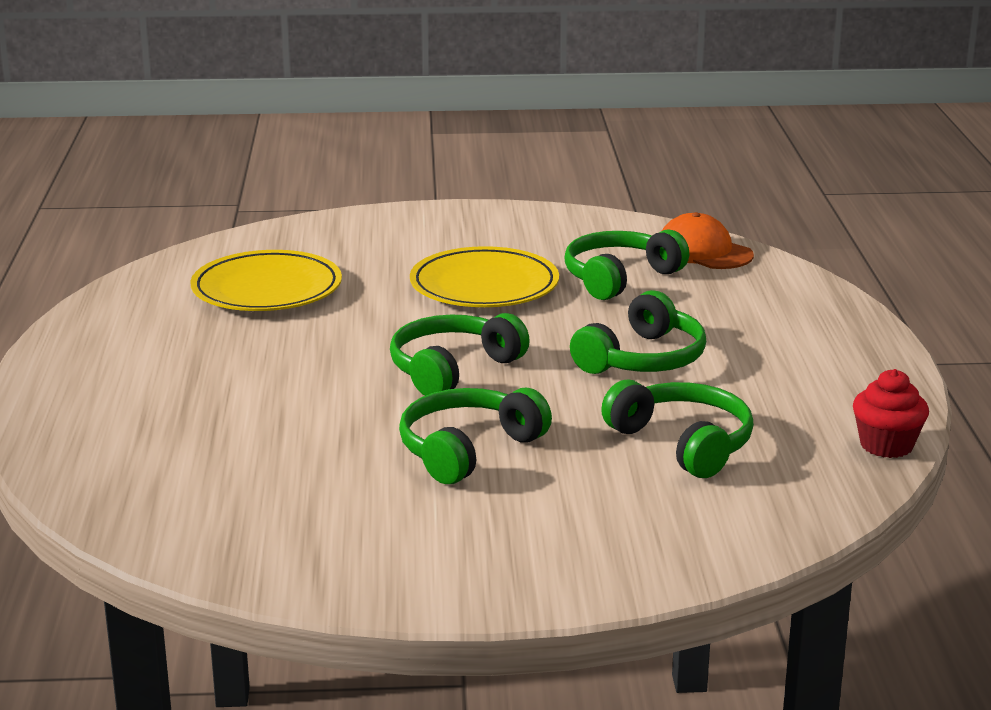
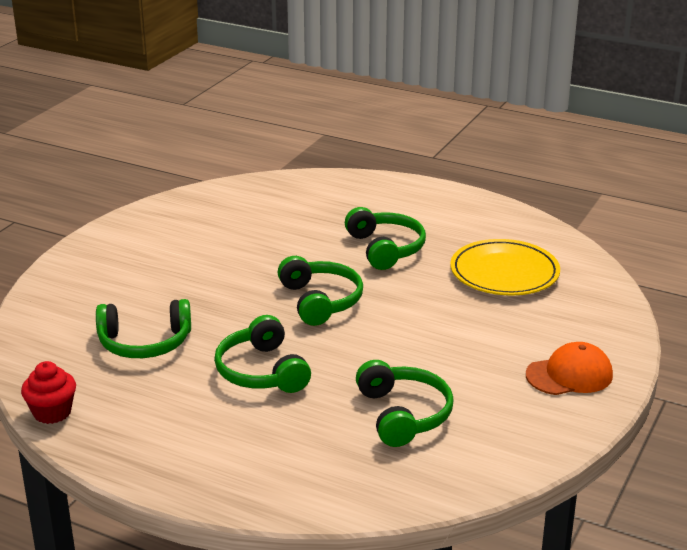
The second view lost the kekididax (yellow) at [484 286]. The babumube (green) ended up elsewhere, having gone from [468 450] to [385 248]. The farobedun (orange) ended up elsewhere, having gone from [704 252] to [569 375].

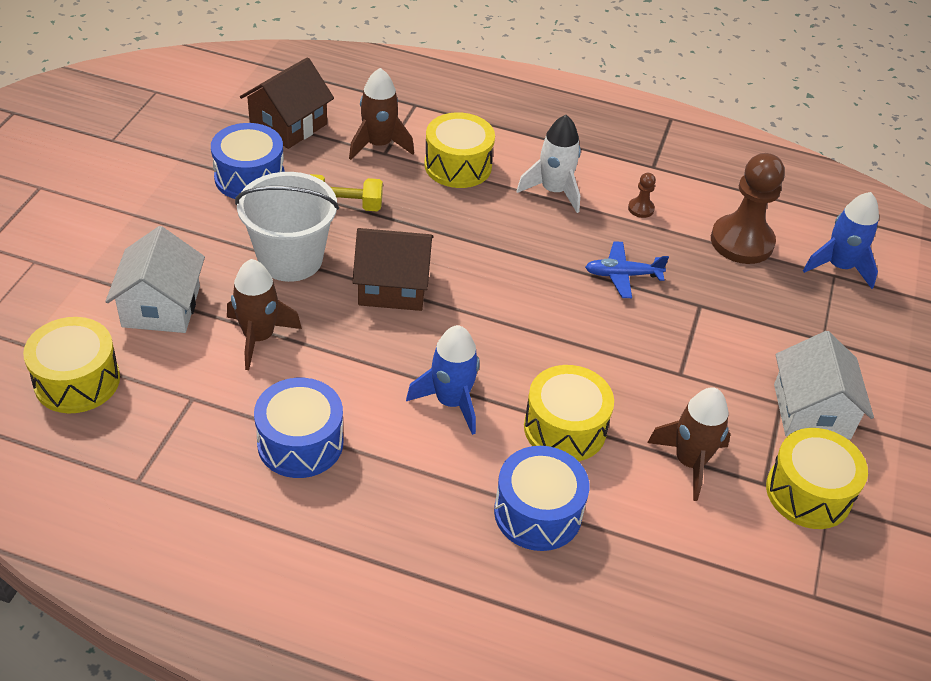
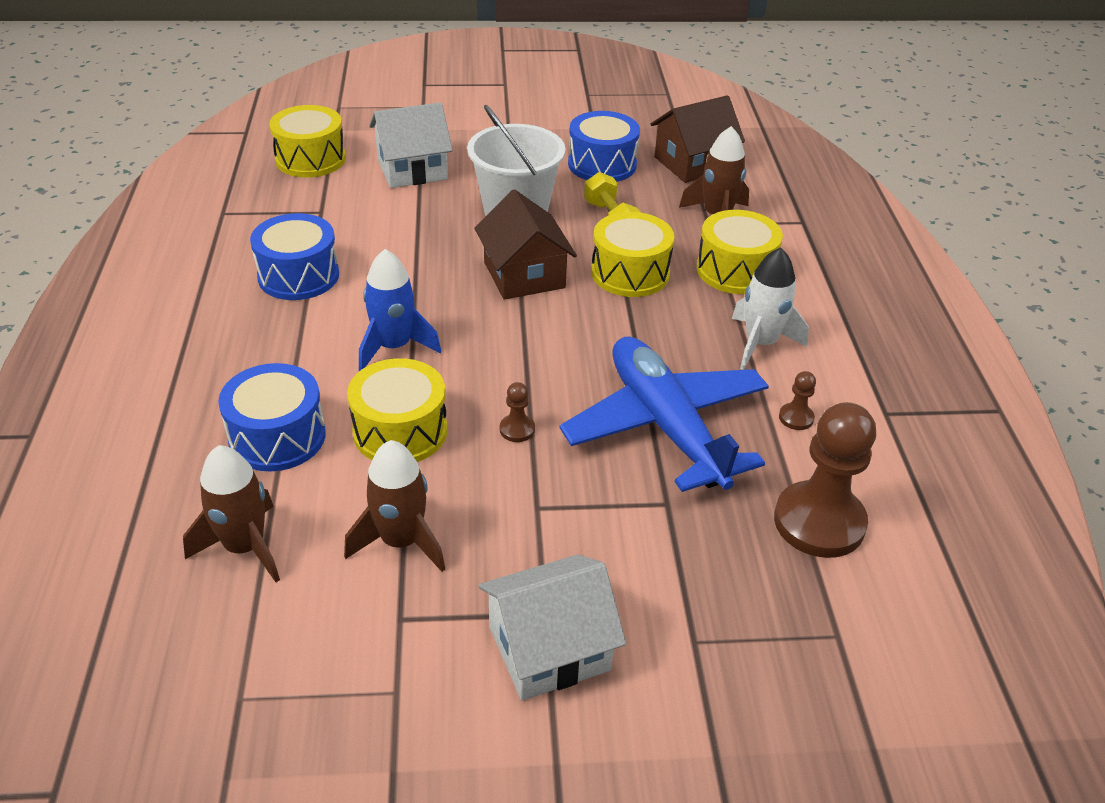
The second view lost the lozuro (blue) at [839 267]. The second view gained the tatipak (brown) at [517 429]. The lozuro (brown) ended up elsewhere, having gone from [259 337] to [245 547]. The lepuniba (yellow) ended up elsewhere, having gone from [808 493] to [630 273]. The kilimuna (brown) at [288 125] ended up facing another way, 45 degrees counterclockwise from before. The size of the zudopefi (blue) at [622 275] changed by a factor of 2.20.

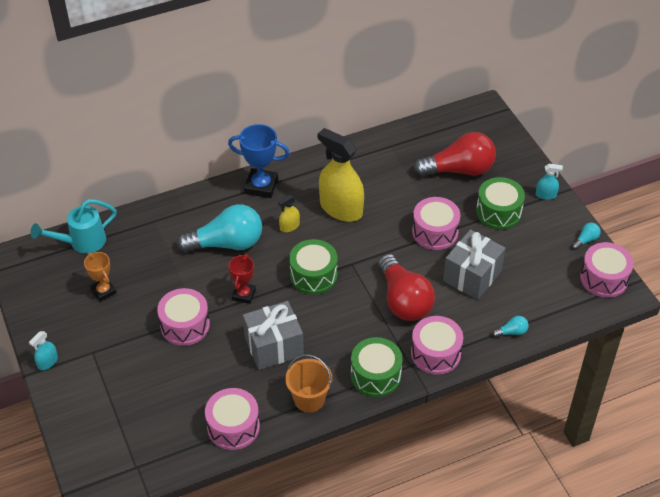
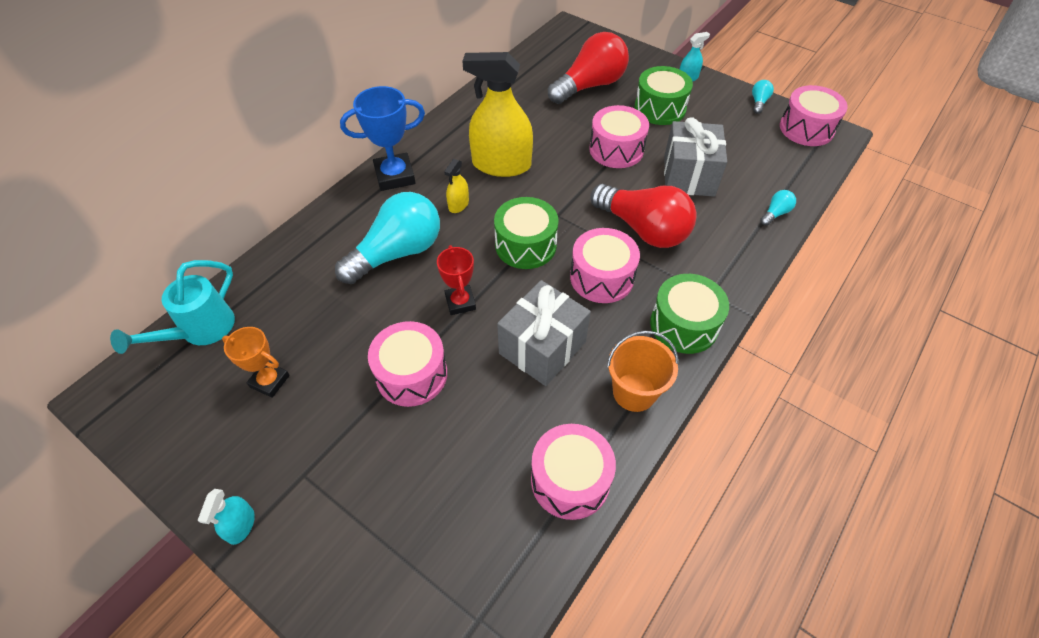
The lepuniba (pink) ended up elsewhere, having gone from [435 353] to [602 277].

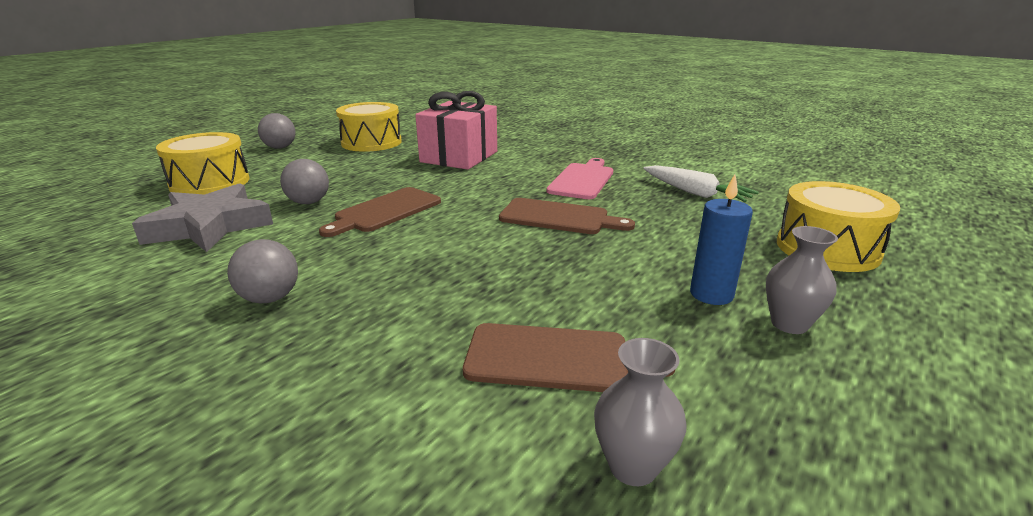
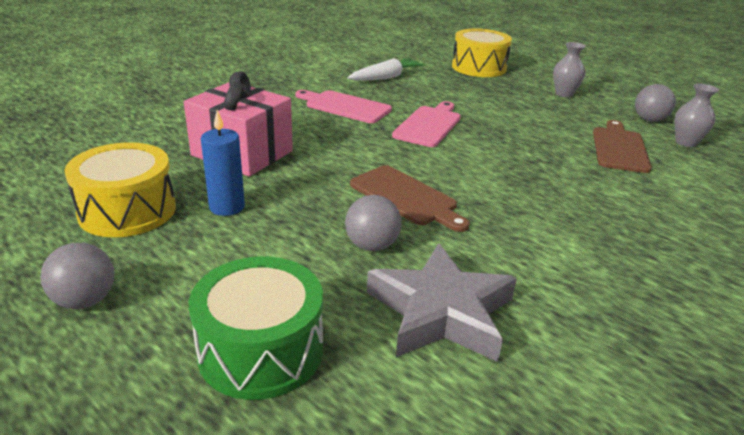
The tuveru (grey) ended up elsewhere, having gone from [270 298] to [649 120]. The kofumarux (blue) ended up elsewhere, having gone from [711 294] to [227 207]. What was the lepuniba (yellow) at [210 183] turned into the lepuniba (green) at [261 350]. What was the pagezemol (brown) at [559 217] turned into the pagezemol (pink) at [429 125].

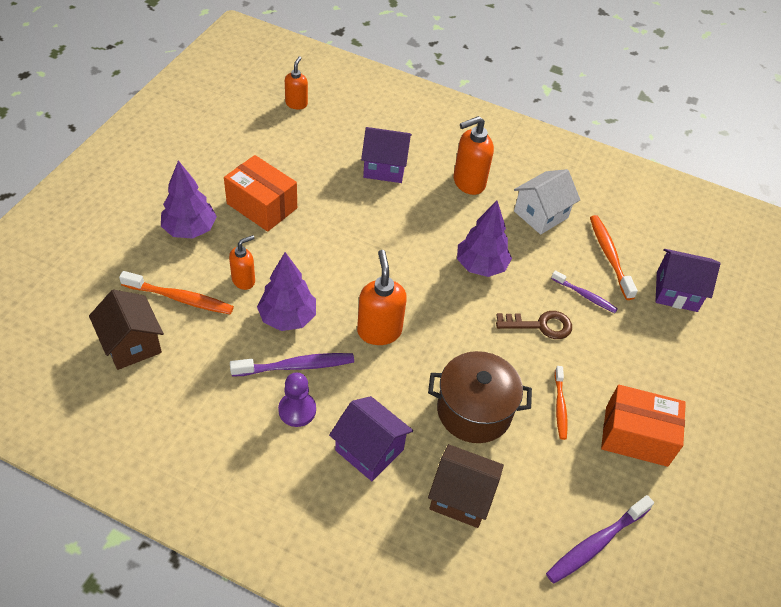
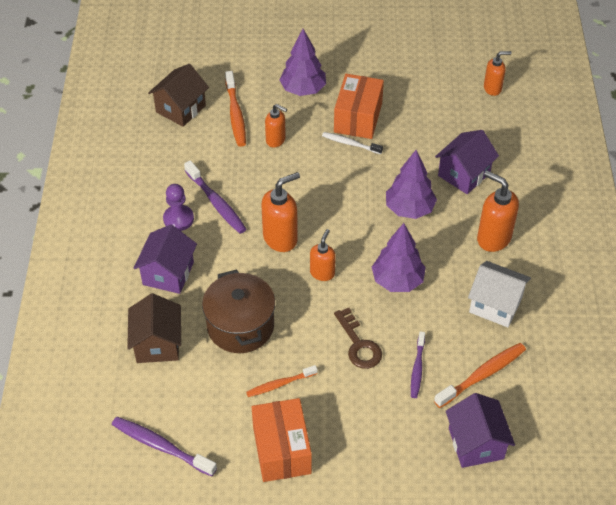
The second view gained the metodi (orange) at [322 273]. The second view gained the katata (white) at [350 144]. The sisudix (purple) ended up elsewhere, having gone from [287 318] to [409 209]. The kilimuna (purple) at [384 167] ended up facing another way, 60 degrees clockwise from before.

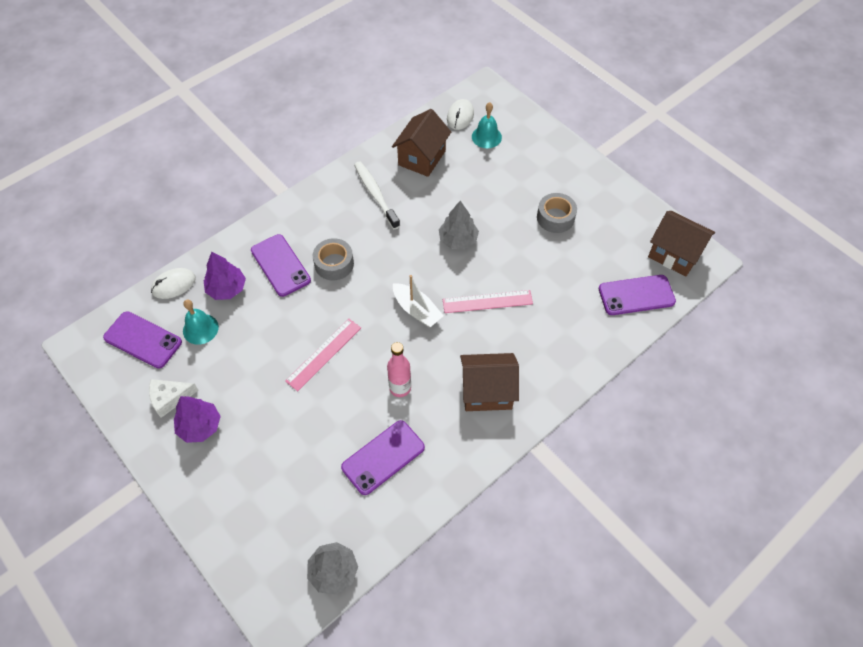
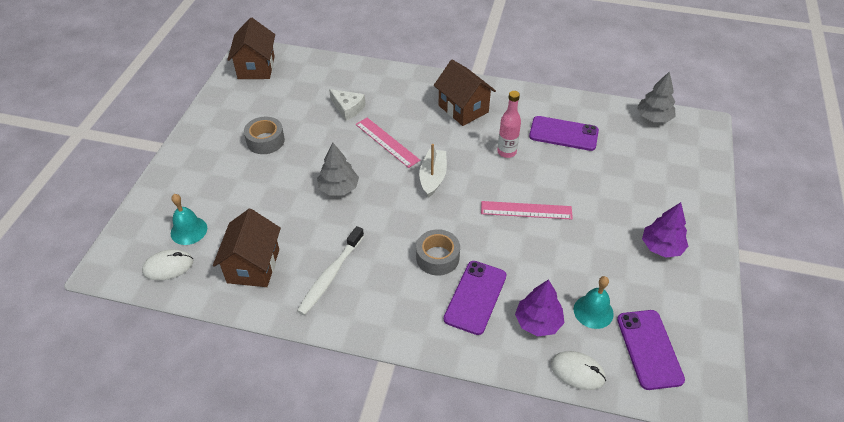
The second view lost the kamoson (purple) at [636 295]. The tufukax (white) ended up elsewhere, having gone from [170 398] to [348 108]. The kilimuna (brown) at [422 158] ended up facing another way, 75 degrees counterclockwise from before.

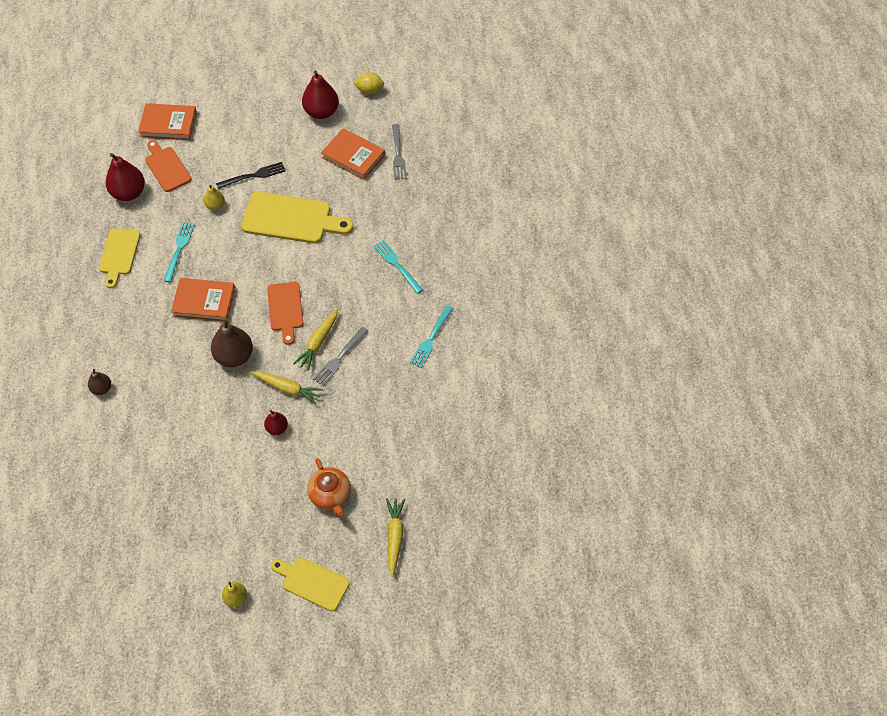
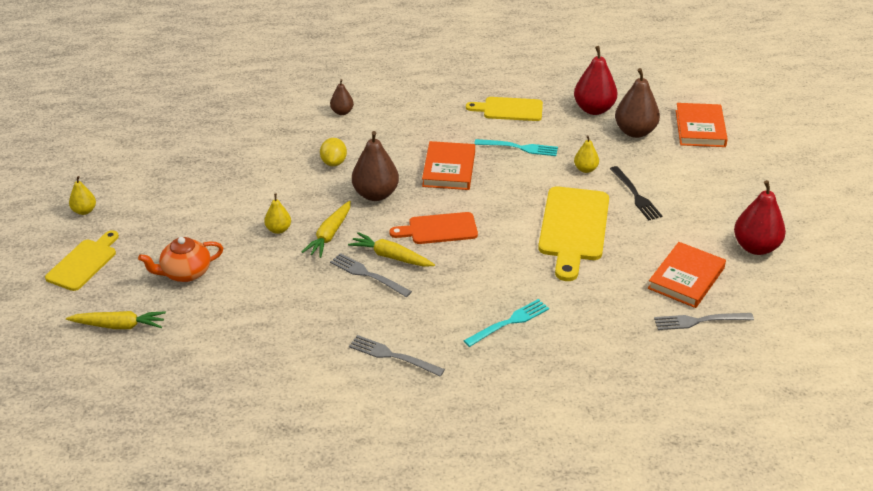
The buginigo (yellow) ended up elsewhere, having gone from [369 90] to [334 162]. Where the pagezemol (orange) stood at [167 167], the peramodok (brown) came to stand at [635 132]. What was the peramodok (red) at [277 428] turned into the peramodok (yellow) at [278 229]. What was the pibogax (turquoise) at [431 339] turned into the pibogax (grey) at [392 356].

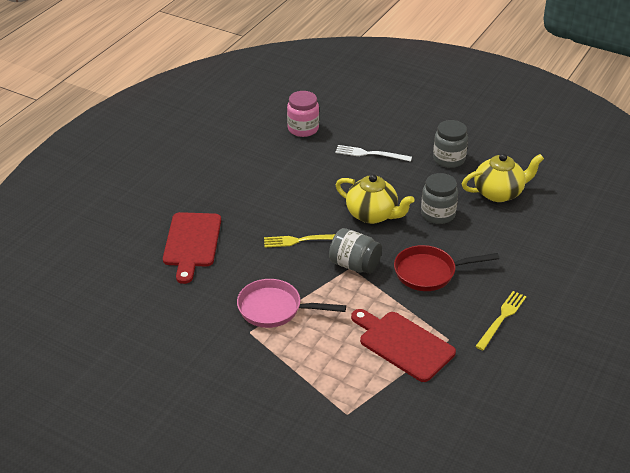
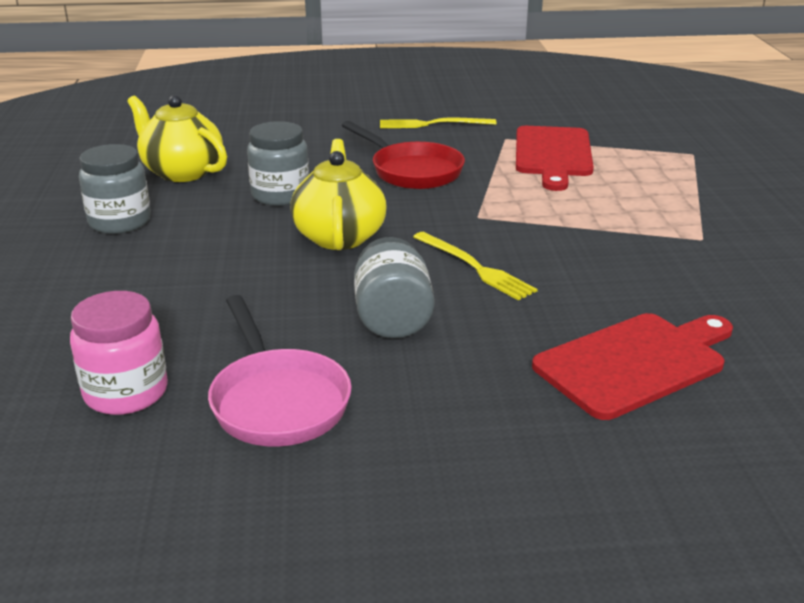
The second view lost the pibogax (white) at [370 154]. The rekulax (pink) ended up elsewhere, having gone from [275 309] to [277 401]. The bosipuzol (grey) ended up elsewhere, having gone from [354 265] to [392 318].

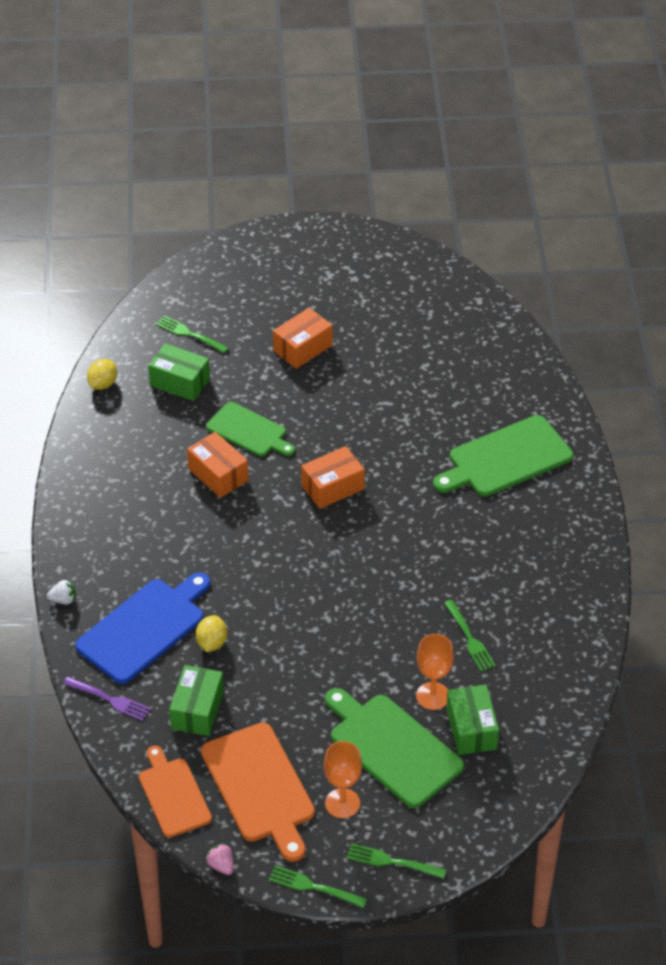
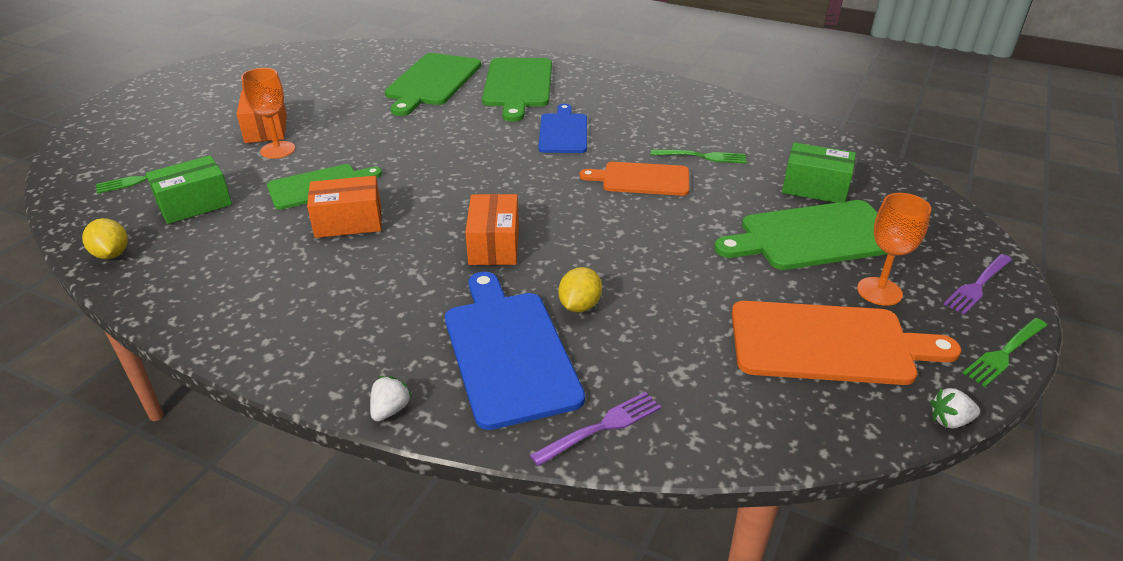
The second view lost the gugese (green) at [197 710]. The second view gained the pagezemol (green) at [432 82]. The second view gained the pagezemol (blue) at [563 132]. The pagezemol (orange) ended up elsewhere, having gone from [173 794] to [642 179]. The gugese (orange) ended up elsewhere, having gone from [332 487] to [494 245]. The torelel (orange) ended up elsewhere, having gone from [433 696] to [278 150]. What was the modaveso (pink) at [221 865] turned into the modaveso (white) at [950 421]. What was the pibogax (green) at [392 862] turned into the pibogax (purple) at [978 285]. The buginigo (yellow) at [211 643] ended up facing another way, 75 degrees clockwise from before.

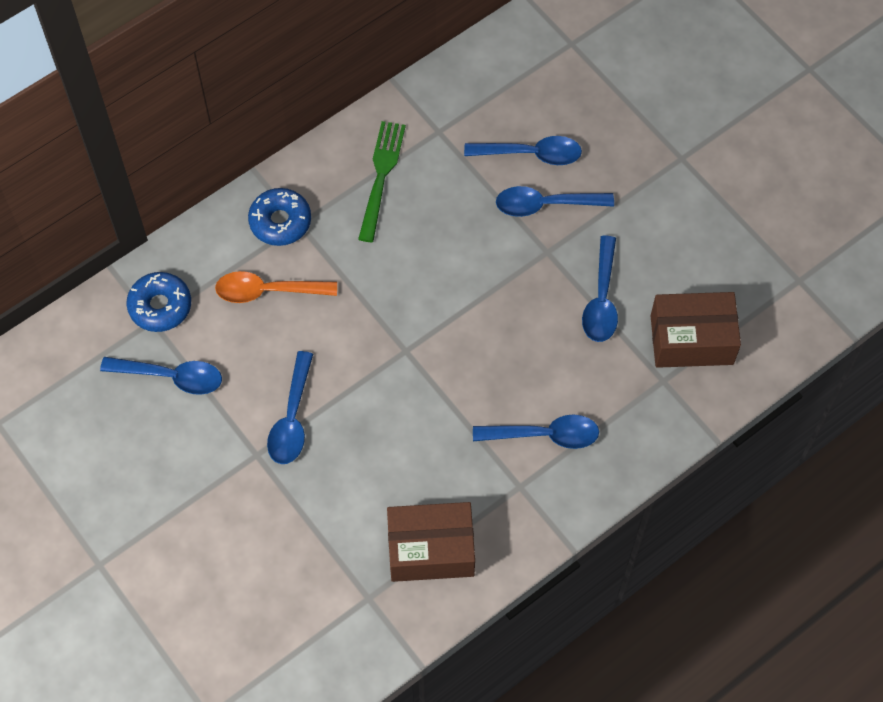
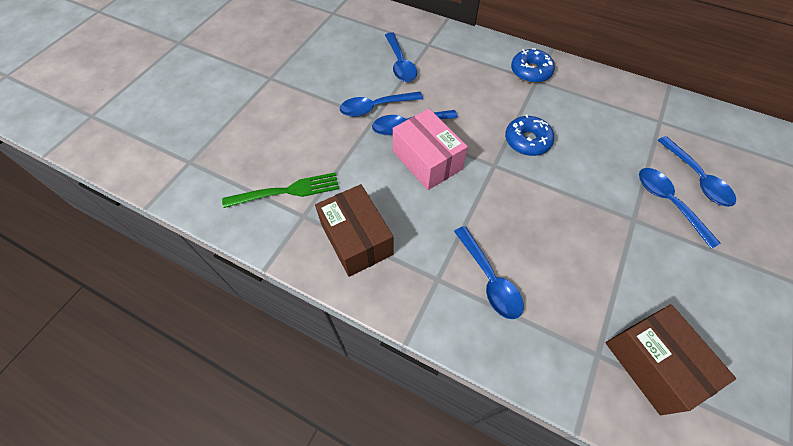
The second view lost the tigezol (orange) at [267 291]. The second view gained the gugese (pink) at [427 160]. The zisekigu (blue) ended up elsewhere, having gone from [160 306] to [527 141]. The pibogax (green) ended up elsewhere, having gone from [381 176] to [287 191]. The tigezol (blue) ended up elsewhere, having gone from [601 299] to [375 107].

